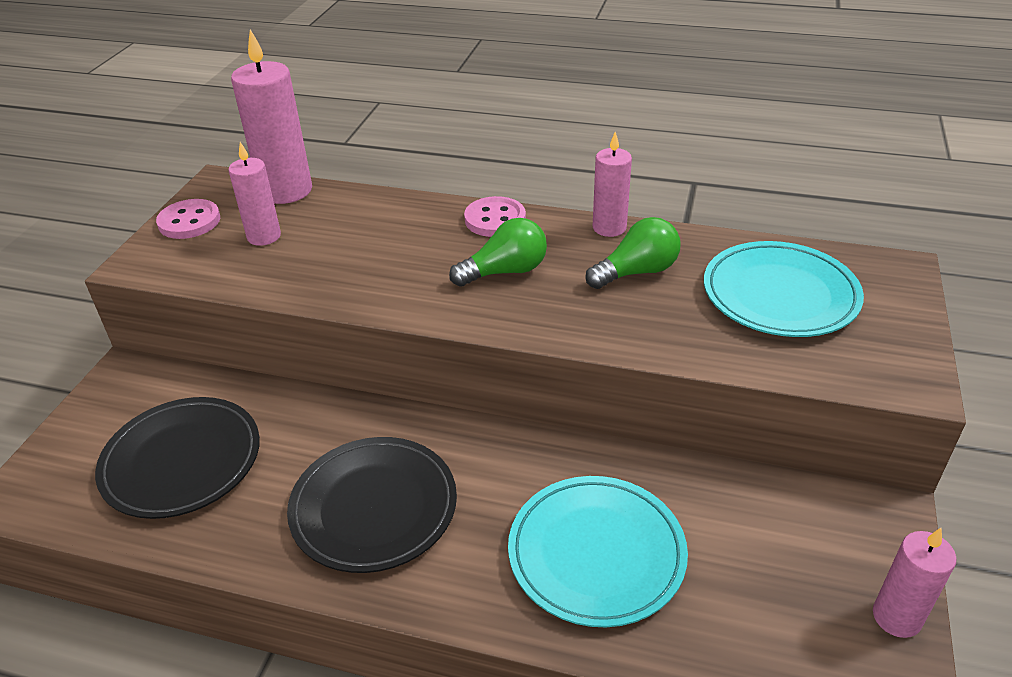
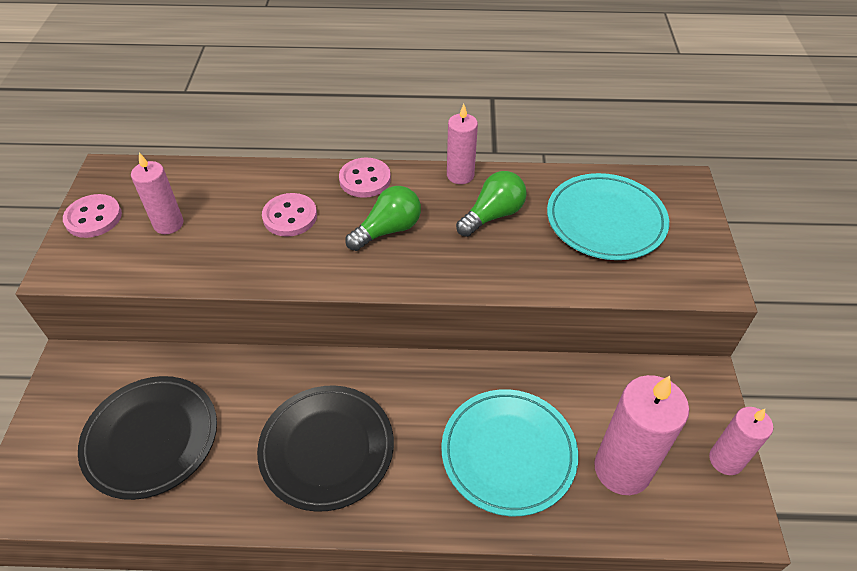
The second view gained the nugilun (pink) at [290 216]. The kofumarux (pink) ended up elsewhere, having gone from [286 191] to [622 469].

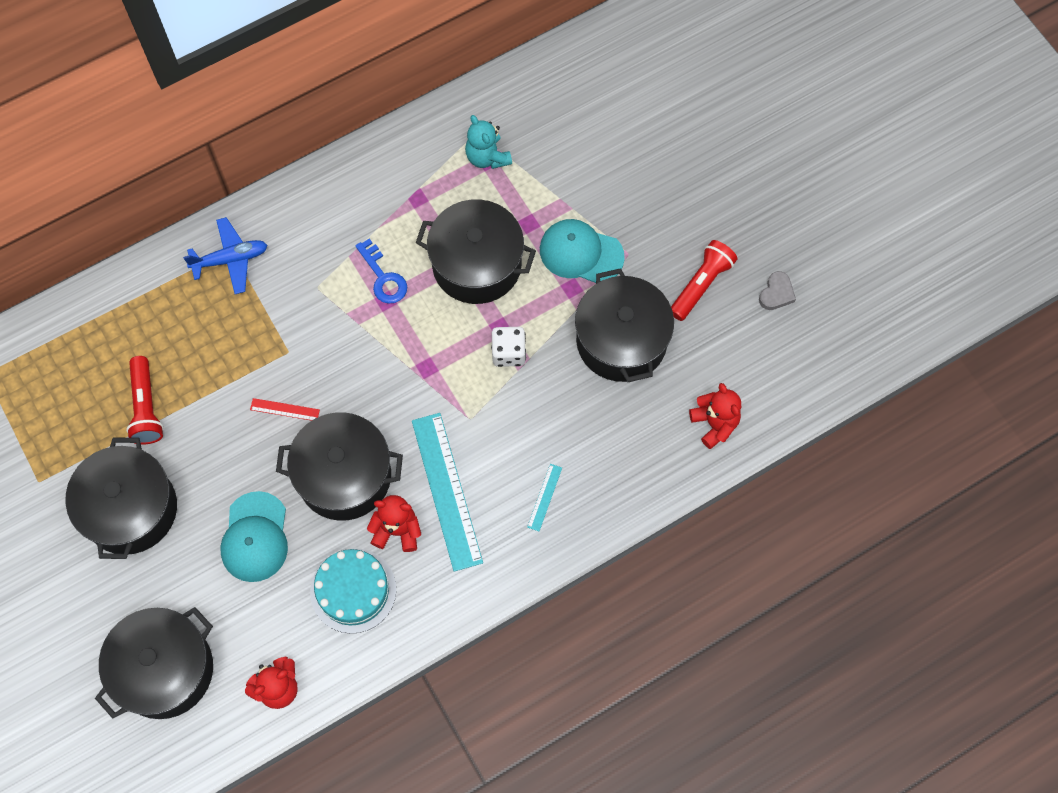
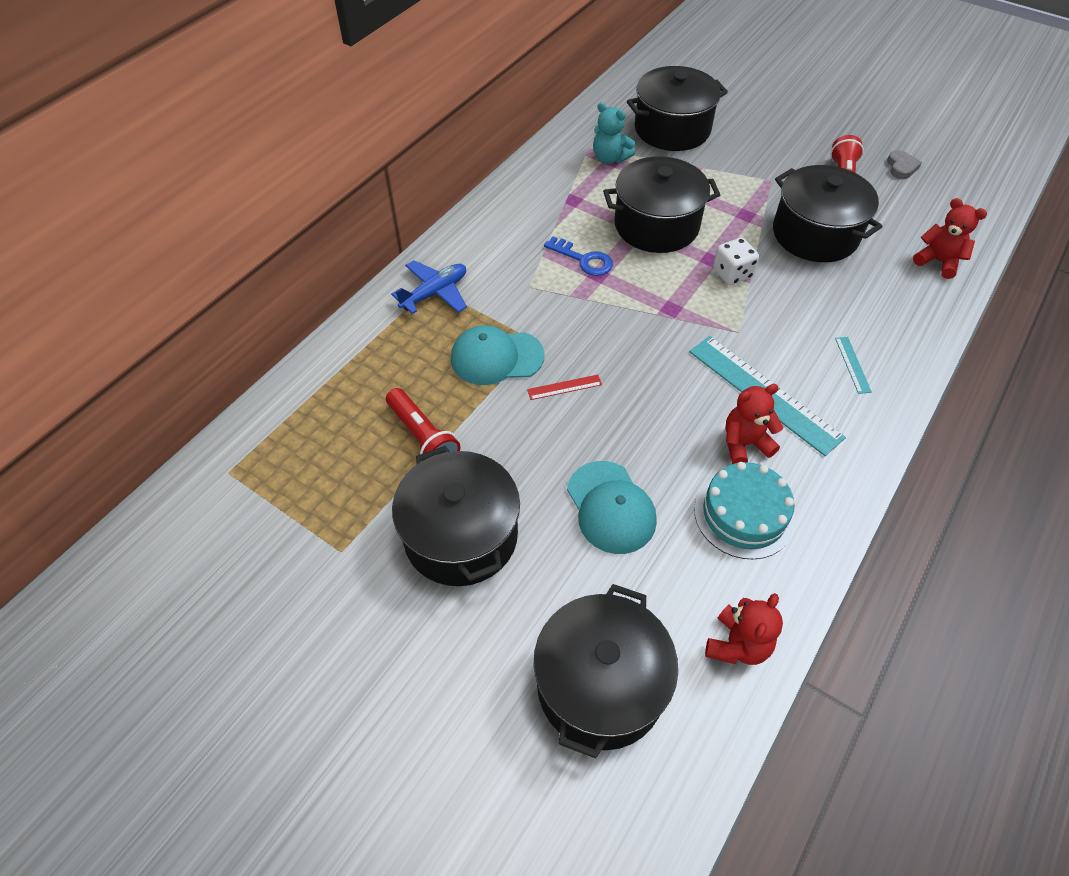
The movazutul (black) ended up elsewhere, having gone from [344 476] to [672 129]. The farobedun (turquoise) ended up elsewhere, having gone from [581 253] to [496 357].

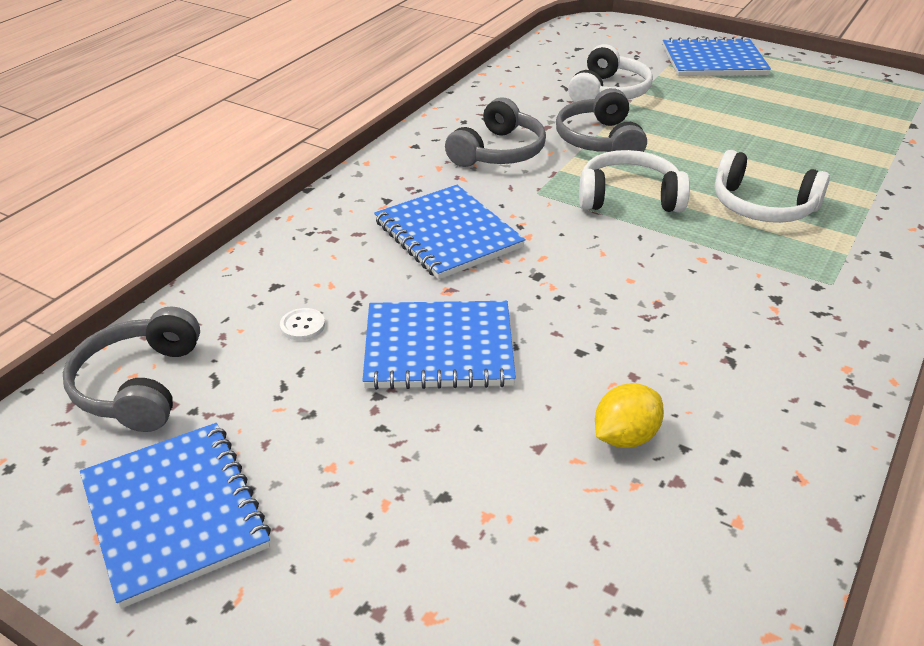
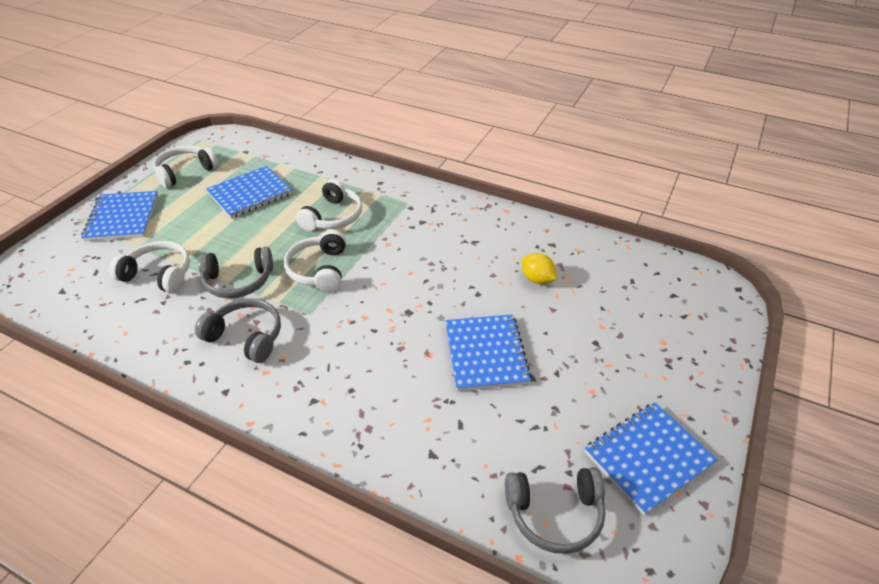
The second view lost the nugilun (white) at [302 325]. The second view gained the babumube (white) at [185 172]. The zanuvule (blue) ended up elsewhere, having gone from [448 234] to [250 194].

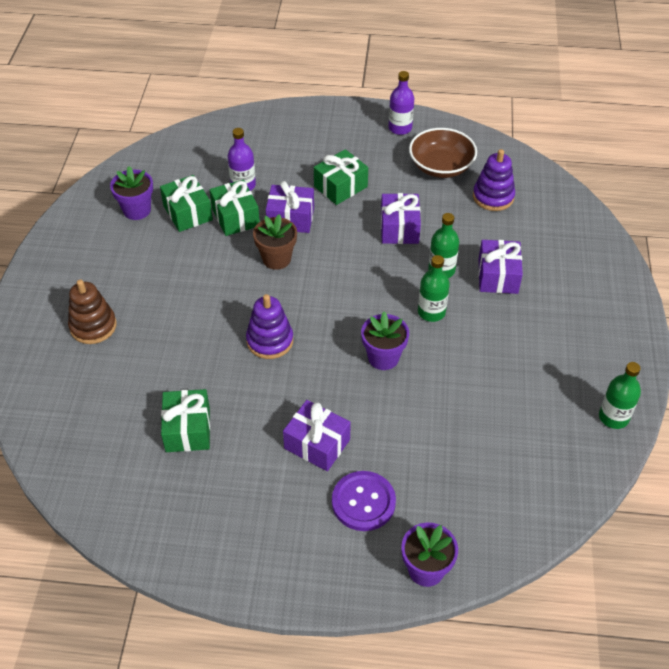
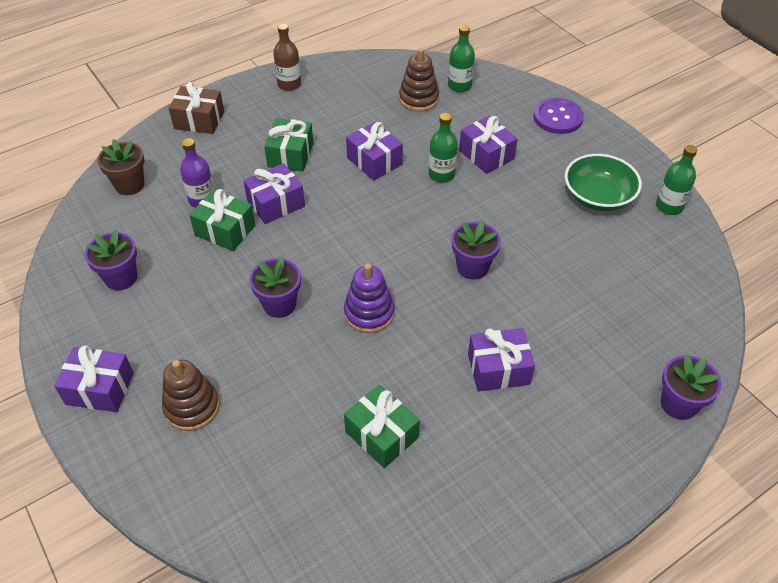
The second view lost the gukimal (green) at [187 213]. The second view lost the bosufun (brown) at [441 166]. The second view gained the gukimal (purple) at [100 389]. The second view gained the gukimal (brown) at [199 120]. The second view gained the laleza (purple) at [279 304]. The second view gained the bosufun (green) at [598 197]. The laleza (brown) ended up elsewhere, having gone from [276 259] to [129 185]. The nugilun (purple) ended up elsewhere, having gone from [363 502] to [557 117]. The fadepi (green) ended up elsewhere, having gone from [431 312] to [459 86]. What was the fadepi (purple) at [400 128] turned into the fadepi (brown) at [289 84]. What was the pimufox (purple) at [493 197] turned into the pimufox (brown) at [418 99].

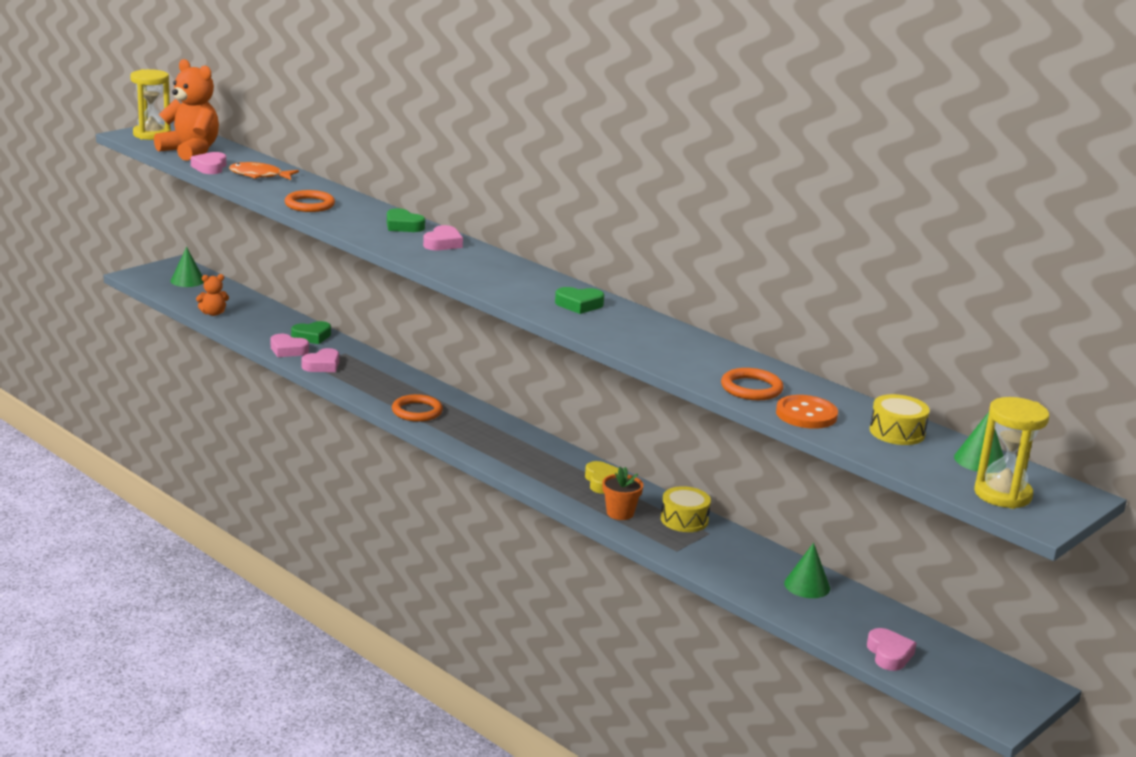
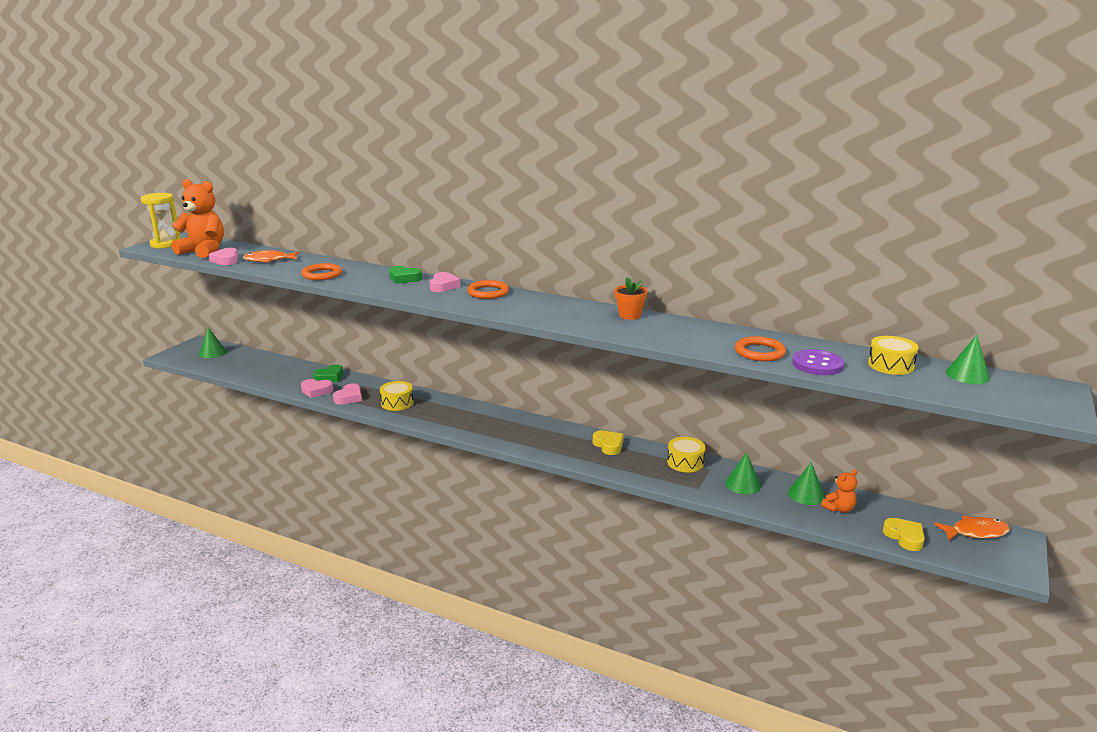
The second view lost the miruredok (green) at [579 305]. The second view lost the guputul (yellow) at [1002 494]. The second view gained the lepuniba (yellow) at [397 403]. The second view gained the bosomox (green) at [743 484]. The second view gained the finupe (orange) at [975 532]. The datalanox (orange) ended up elsewhere, having gone from [213 313] to [839 509]. The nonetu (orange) ended up elsewhere, having gone from [417 411] to [488 292]. The laleza (orange) ended up elsewhere, having gone from [620 513] to [630 315]. What was the nugilun (orange) at [806 414] turned into the nugilun (purple) at [817 364]. What was the miruredok (pink) at [889 654] turned into the miruredok (yellow) at [904 537].

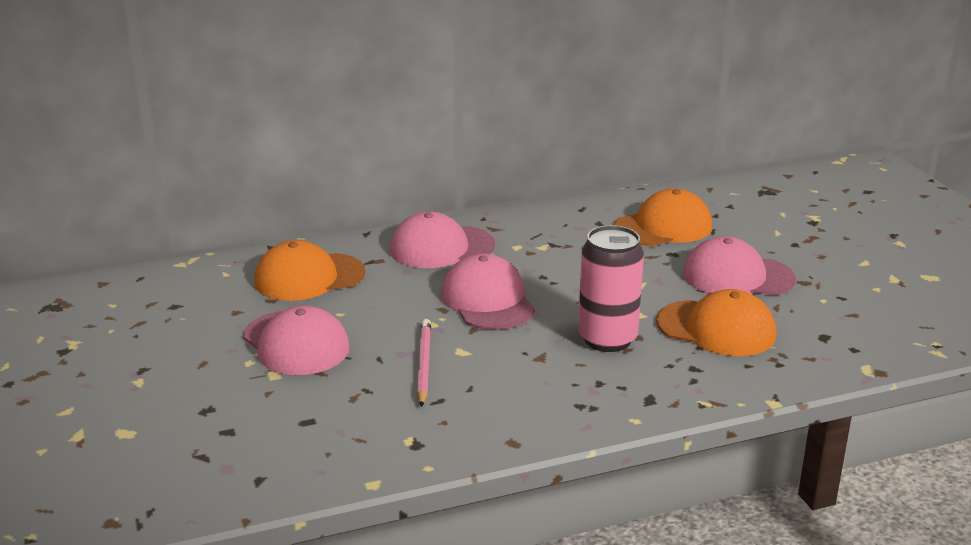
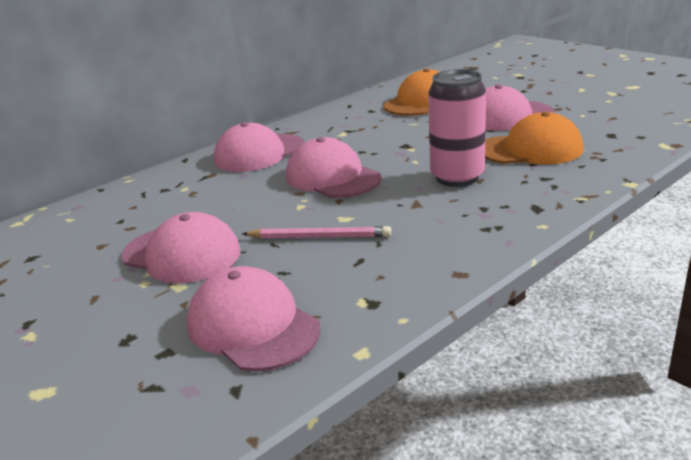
The second view lost the farobedun (orange) at [309 277]. The second view gained the farobedun (pink) at [252 326]. The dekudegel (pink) at [423 364] ended up facing another way, 120 degrees clockwise from before.

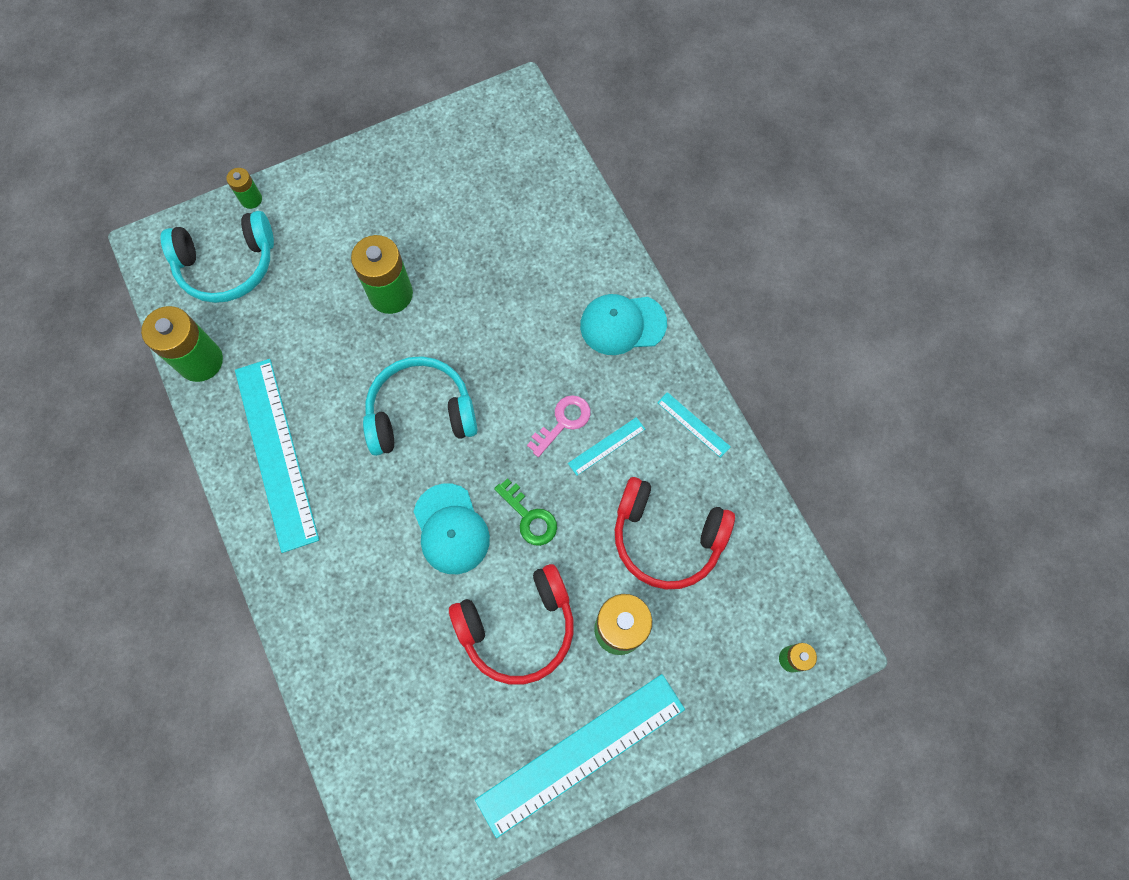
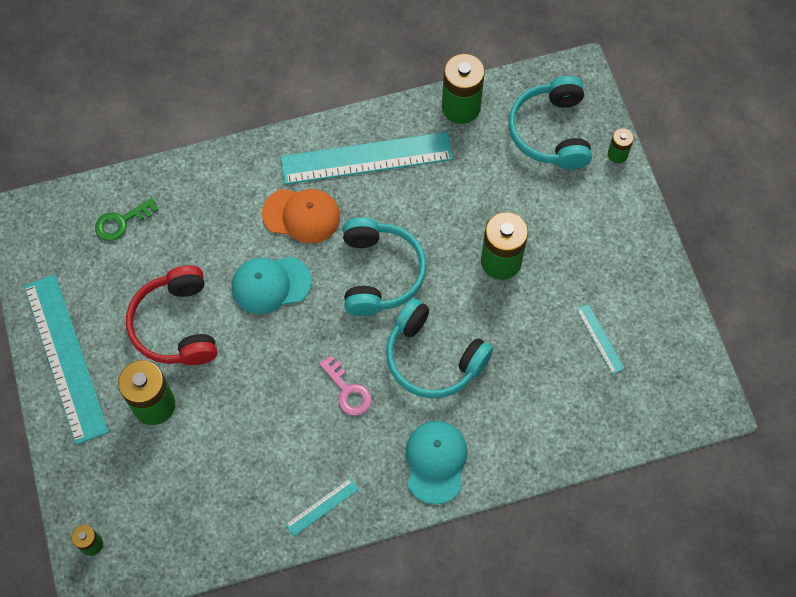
The second view lost the babumube (red) at [666 537]. The second view gained the farobedun (orange) at [301 215]. The second view gained the babumube (turquoise) at [433 358]. The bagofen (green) ended up elsewhere, having gone from [529 517] to [121 222]. The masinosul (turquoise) ended up elsewhere, having gone from [606 446] to [600 339].

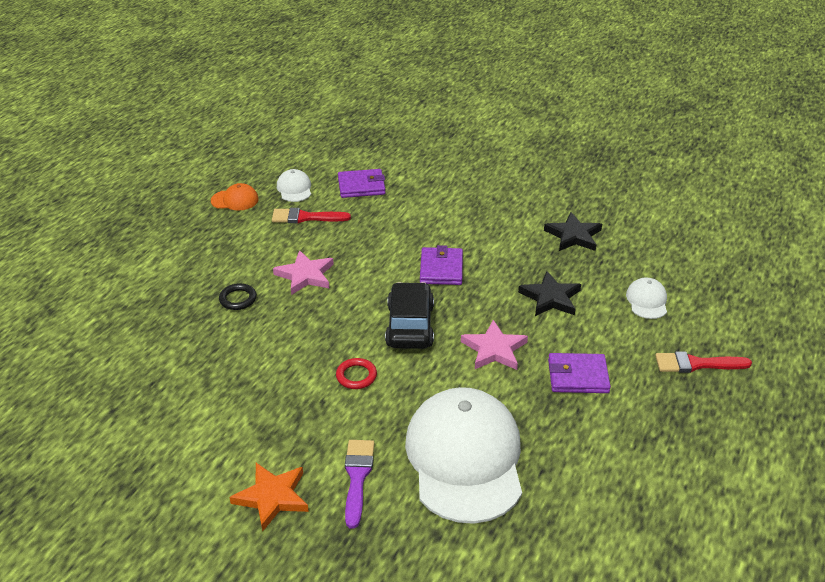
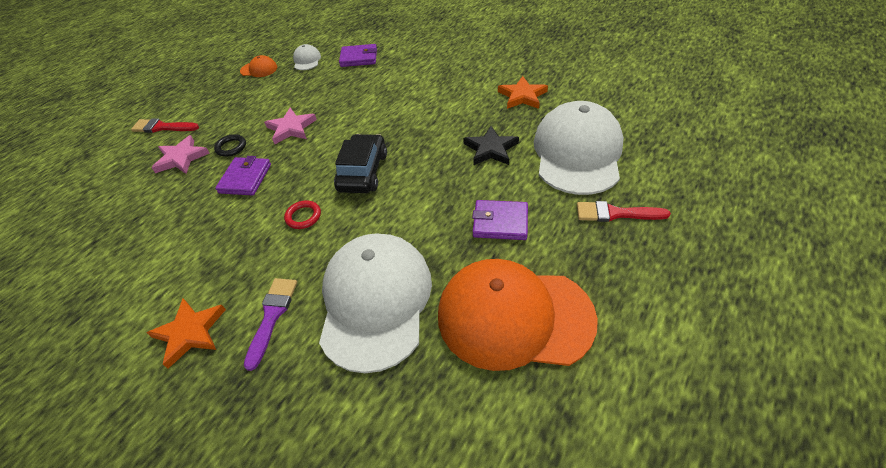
The second view gained the farobedun (orange) at [514 316]. The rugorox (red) ended up elsewhere, having gone from [306 217] to [162 127]. The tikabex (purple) ended up elsewhere, having gone from [441 269] to [245 178]. The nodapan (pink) ended up elsewhere, having gone from [494 349] to [181 158]. What was the nodapan (black) at [573 236] turned into the nodapan (orange) at [522 96]. The size of the farobedun (white) at [647 301] changed by a factor of 2.42.

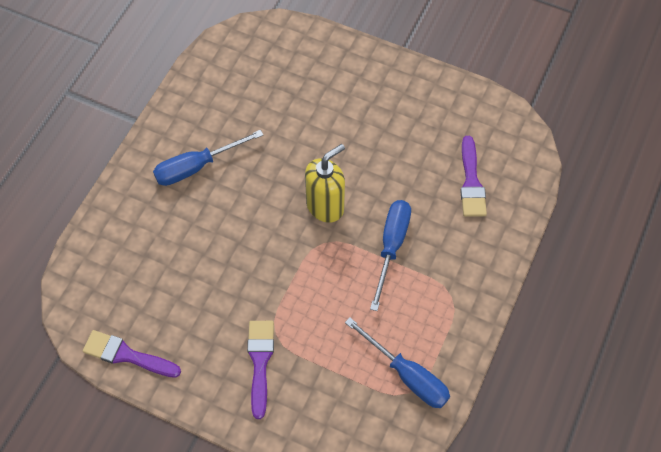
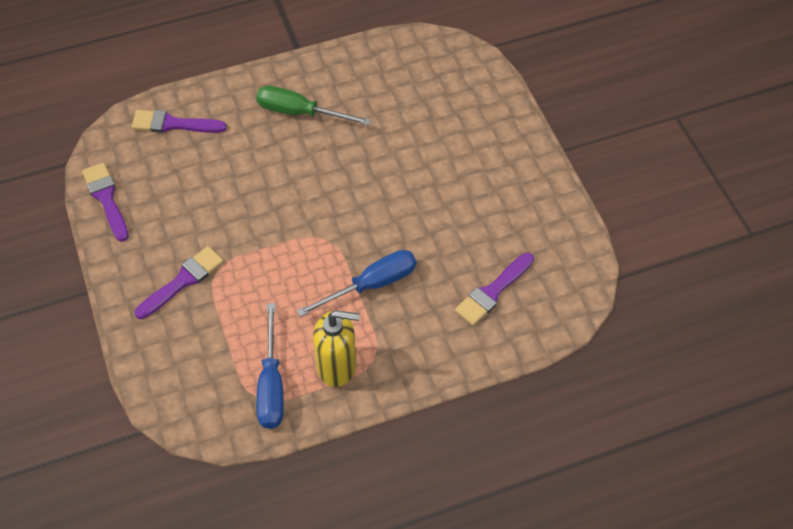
The second view gained the rugorox (purple) at [173 124]. The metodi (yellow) ended up elsewhere, having gone from [325 206] to [337 366]. What was the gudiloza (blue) at [196 167] turned into the gudiloza (green) at [300 112].

